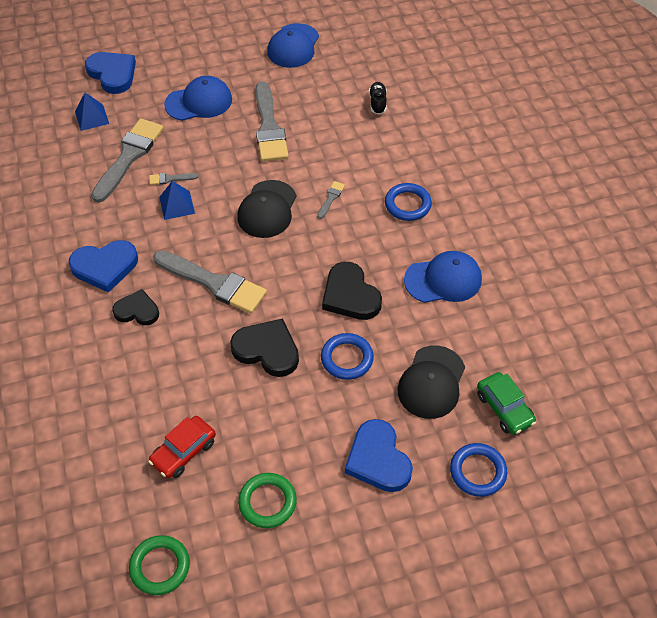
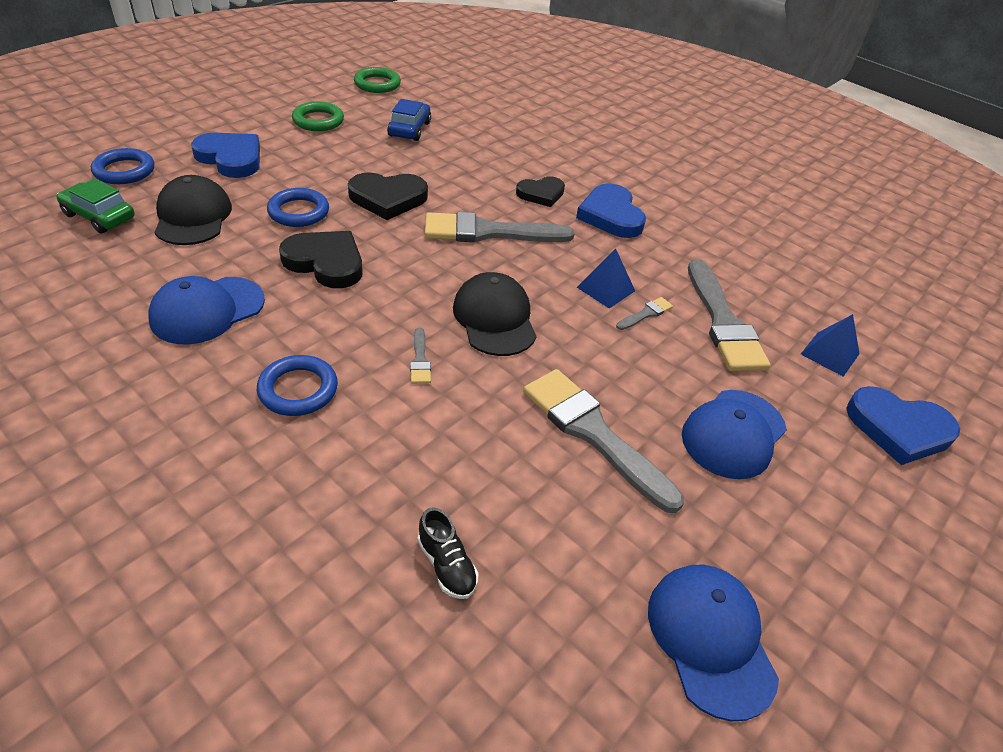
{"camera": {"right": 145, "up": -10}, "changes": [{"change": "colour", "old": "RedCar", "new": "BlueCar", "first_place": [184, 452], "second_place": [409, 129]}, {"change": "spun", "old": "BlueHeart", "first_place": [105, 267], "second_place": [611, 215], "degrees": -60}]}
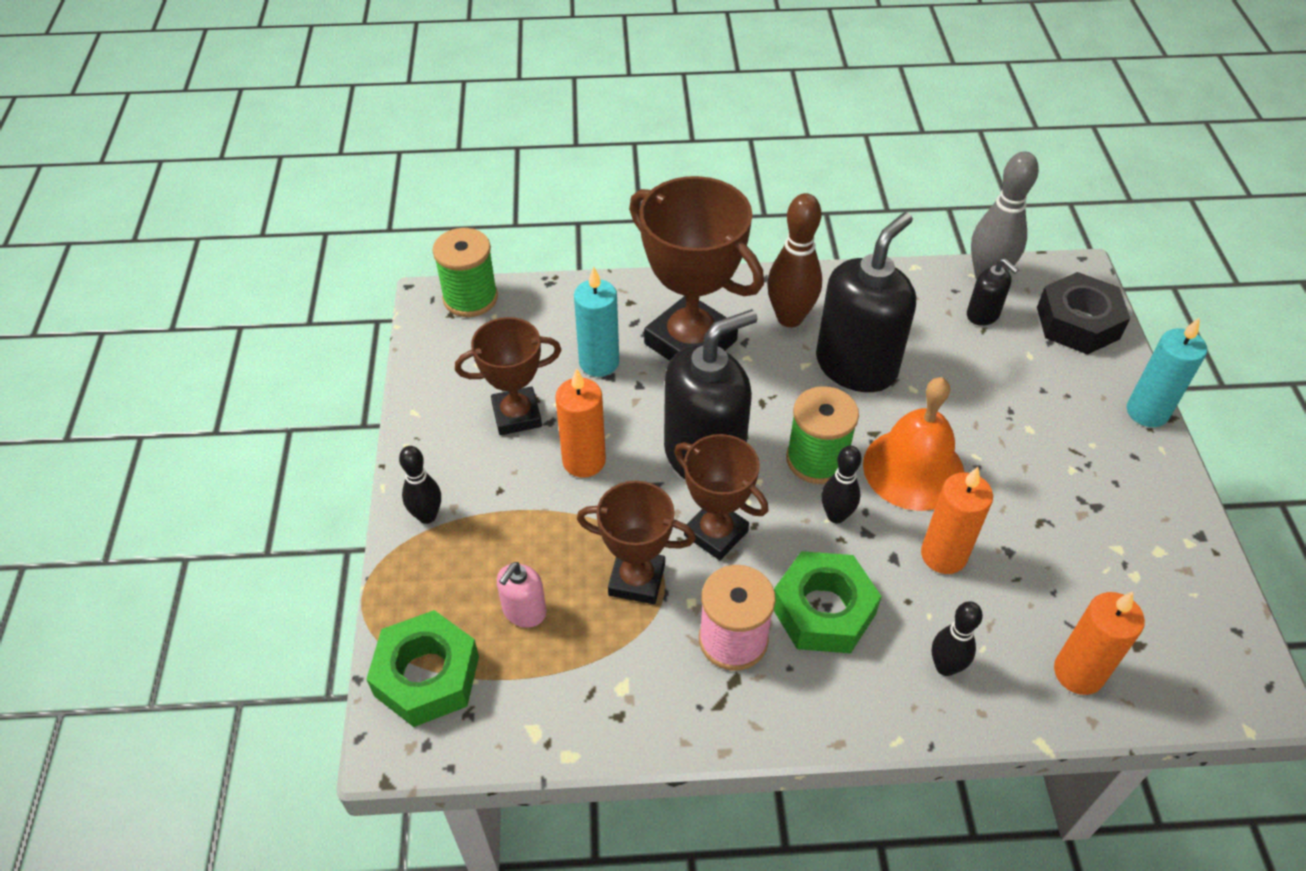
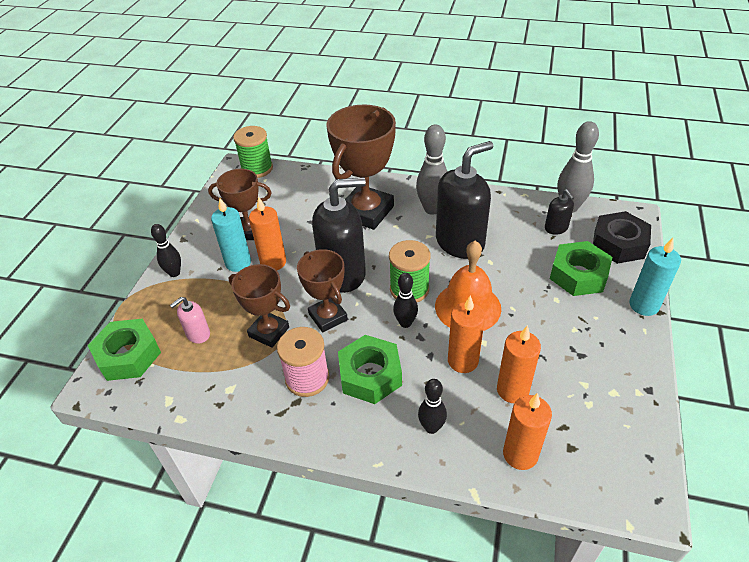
{"camera": {"right": 20, "up": -5}, "changes": [{"change": "appeared", "new": "OrangeCandle", "second_place": [512, 390]}, {"change": "appeared", "new": "GreenNut", "second_place": [578, 275]}, {"change": "relocated", "old": "TurquoiseCandle", "first_place": [599, 362], "second_place": [238, 263]}, {"change": "colour", "old": "BrownBowlingPin", "new": "GreyBowlingPin", "first_place": [789, 318], "second_place": [432, 209]}, {"change": "spun", "old": "BrownTrophy", "first_place": [690, 342], "second_place": [366, 212], "degrees": 60}]}
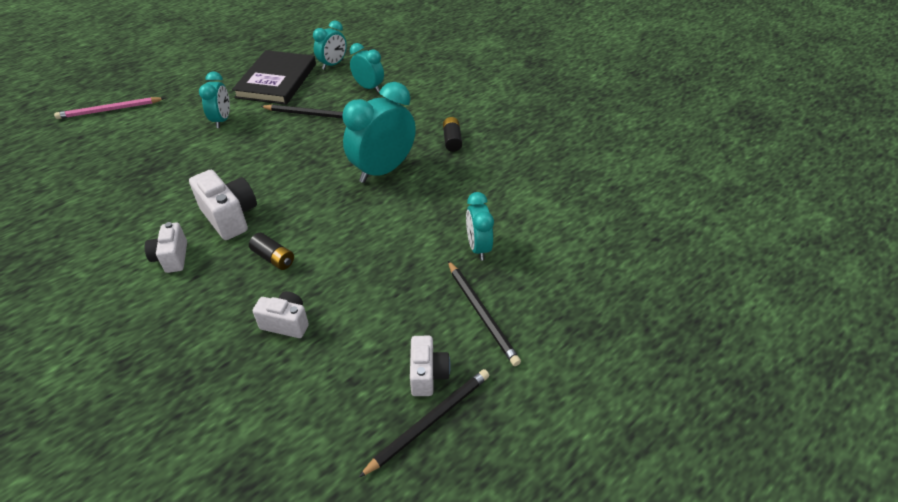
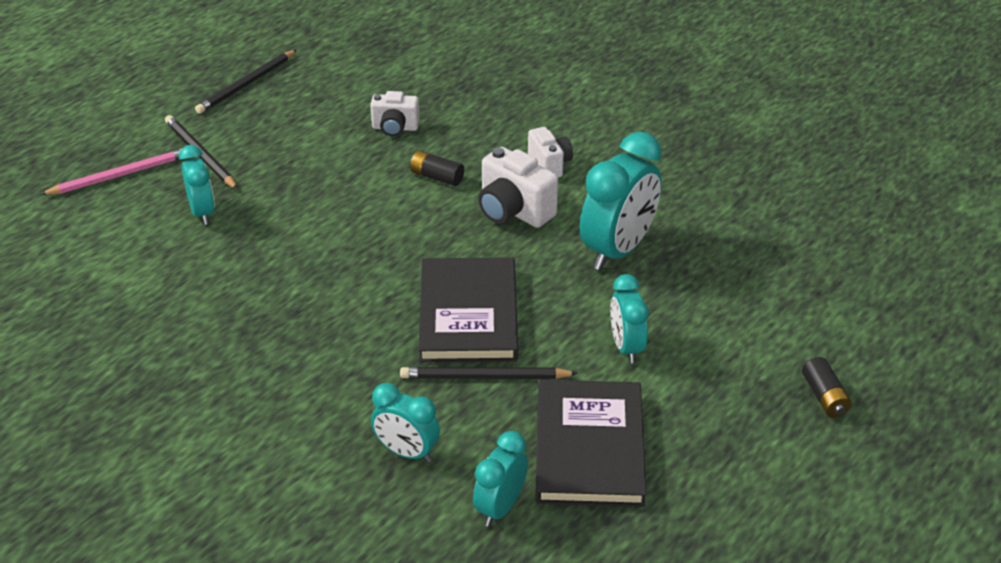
{"camera": {"right": 170, "up": -5}, "changes": [{"change": "missing", "old": "WhiteCamera", "first_place": [428, 375]}, {"change": "appeared", "new": "BlackBook", "second_place": [468, 314]}, {"change": "relocated", "old": "PinkPencil", "first_place": [109, 110], "second_place": [119, 175]}, {"change": "relocated", "old": "TurquoiseClock", "first_place": [383, 170], "second_place": [618, 250]}, {"change": "relocated", "old": "BlackBattery", "first_place": [452, 140], "second_place": [824, 397]}]}
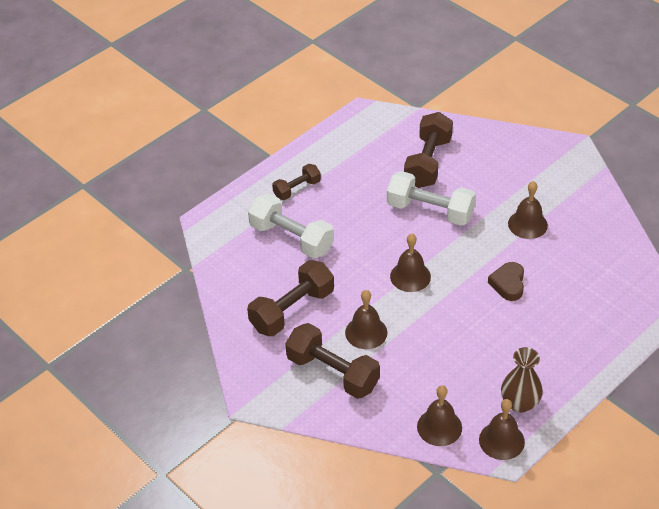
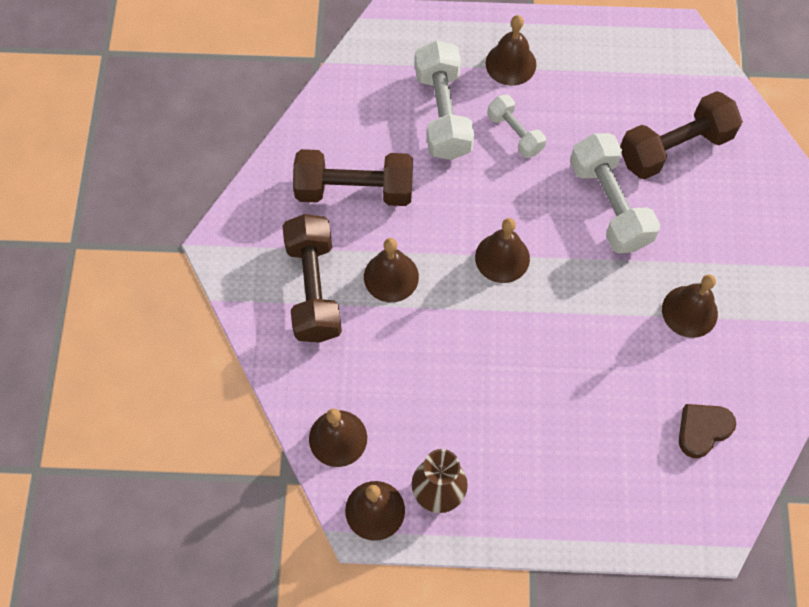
{"camera": {"right": 45, "up": 20}, "changes": [{"change": "appeared", "new": "WhiteDumbbell", "second_place": [515, 133]}, {"change": "relocated", "old": "BrownHeart", "first_place": [508, 284], "second_place": [702, 430]}, {"change": "exchanged", "old": "BrownDumbbell", "new": "BrownBell", "first_place": [297, 189], "second_place": [510, 63]}]}
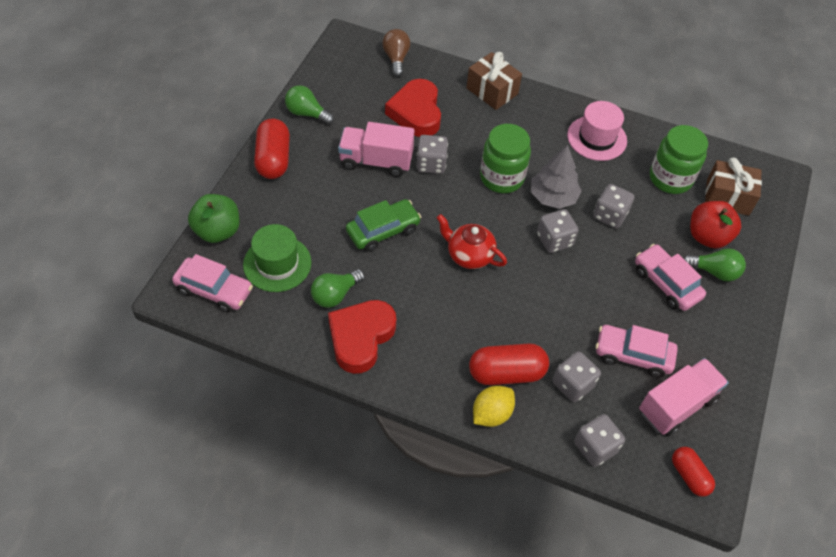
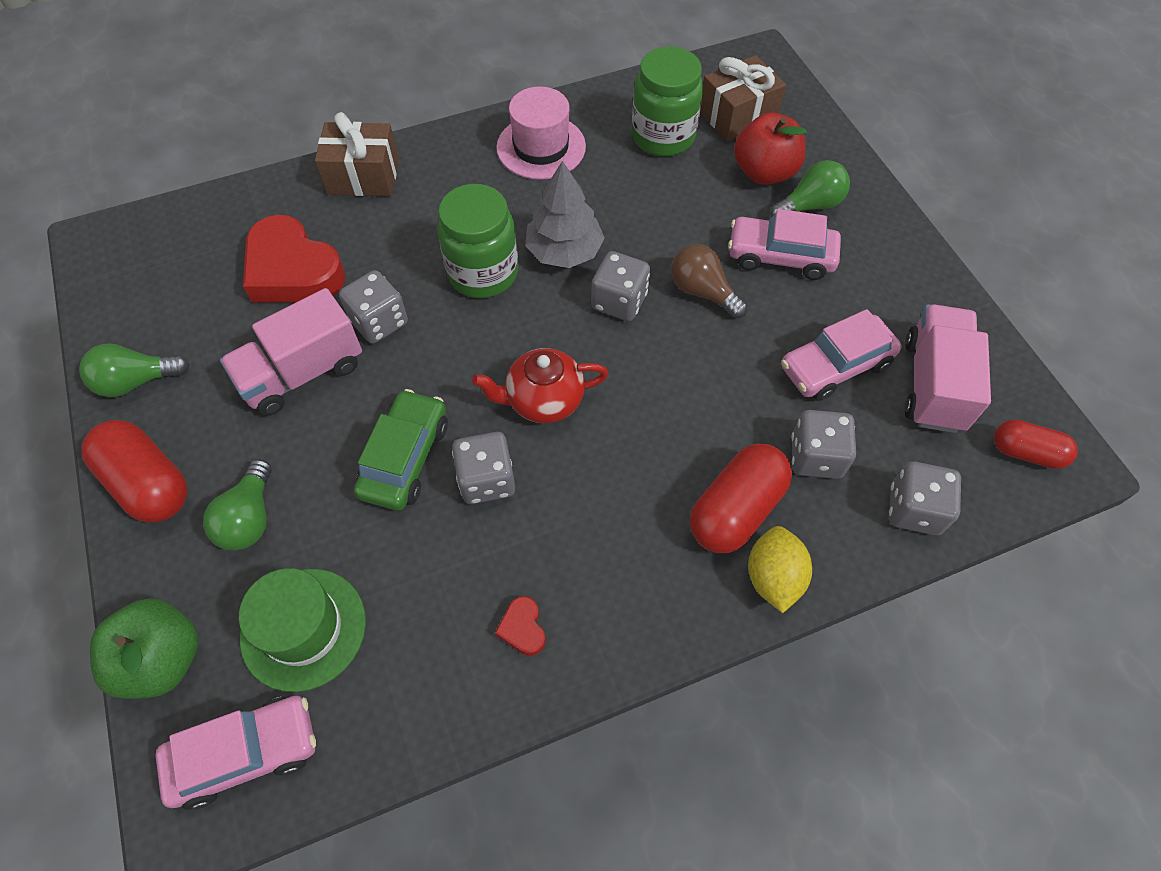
{"camera": {"right": -40, "up": 5}, "changes": [{"change": "relocated", "old": "GreenLightBulb", "first_place": [335, 295], "second_place": [250, 518]}, {"change": "relocated", "old": "BrownLightBulb", "first_place": [396, 59], "second_place": [702, 292]}, {"change": "relocated", "old": "GreyDice", "first_place": [610, 215], "second_place": [486, 480]}, {"change": "size", "old": "RedHeart", "first_place": [361, 338], "second_place": [522, 628], "factor": 0.42}]}
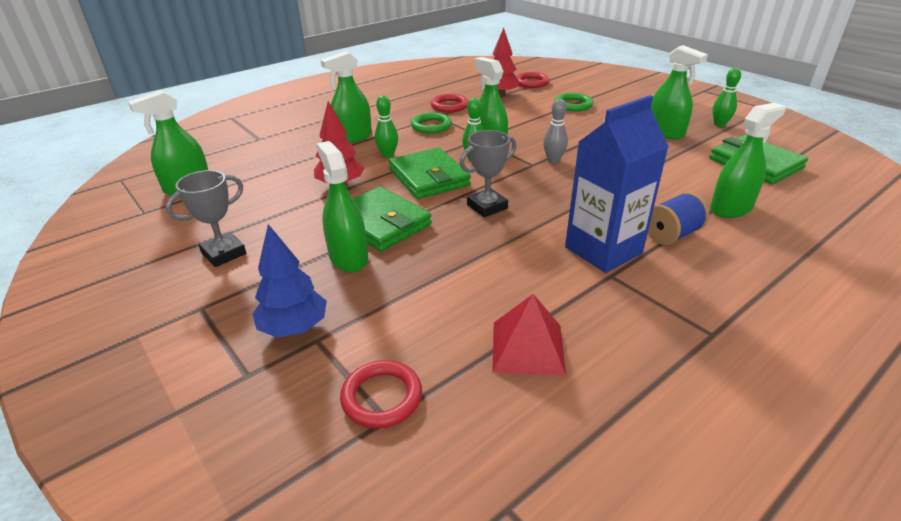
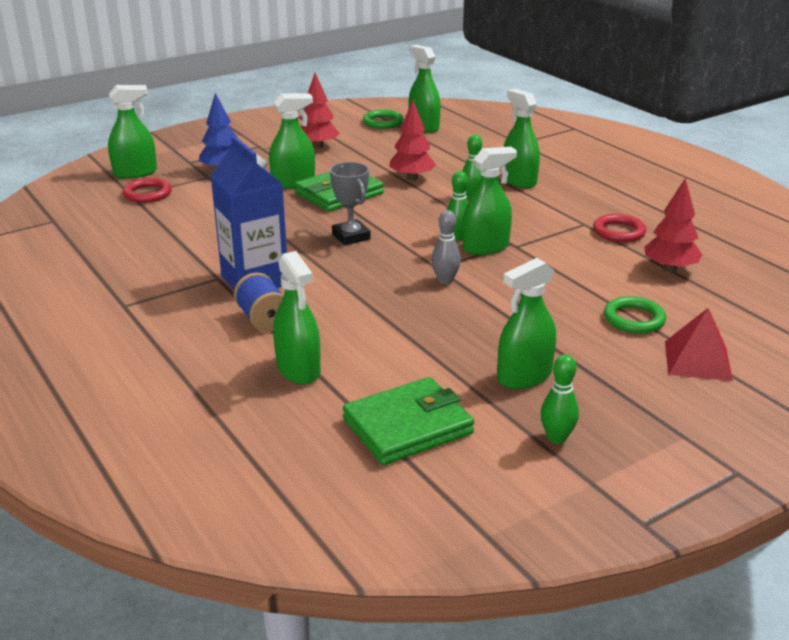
{"camera": {"right": 95, "up": -5}, "changes": [{"change": "missing", "old": "GreenWallet", "first_place": [429, 177]}, {"change": "missing", "old": "RedRing", "first_place": [531, 83]}, {"change": "appeared", "new": "GreenSprayBottle", "second_place": [135, 173]}, {"change": "relocated", "old": "GreenRing", "first_place": [431, 126], "second_place": [383, 122]}, {"change": "relocated", "old": "RedPyramid", "first_place": [527, 347], "second_place": [697, 360]}, {"change": "exchanged", "old": "GreyTrophy", "new": "RedTree", "first_place": [224, 253], "second_place": [318, 146]}]}
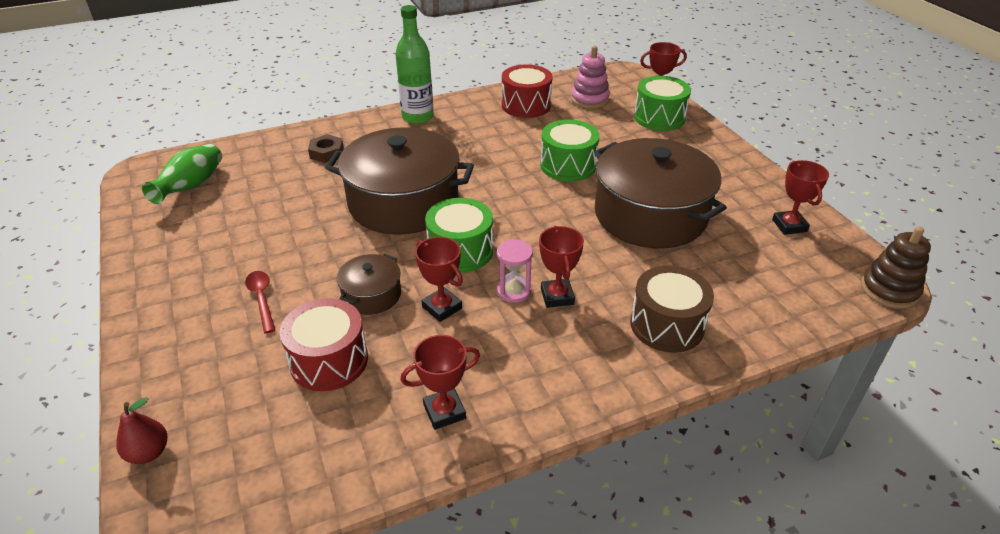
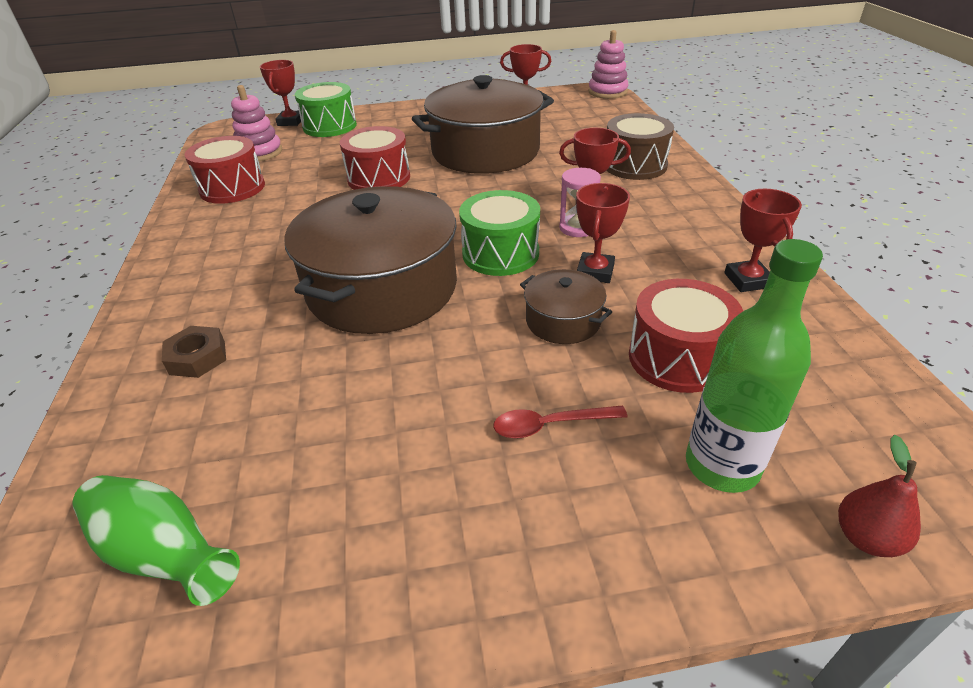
{"camera": {"right": -75, "up": 0}, "changes": [{"change": "relocated", "old": "GreenBottle", "first_place": [418, 117], "second_place": [722, 465]}, {"change": "colour", "old": "GreenDrum", "new": "RedDrum", "first_place": [568, 165], "second_place": [379, 178]}, {"change": "colour", "old": "BrownStackingToy", "new": "PinkStackingToy", "first_place": [889, 290], "second_place": [607, 92]}, {"change": "spun", "old": "RedTrophy", "first_place": [442, 307], "second_place": [595, 272], "degrees": -45}]}
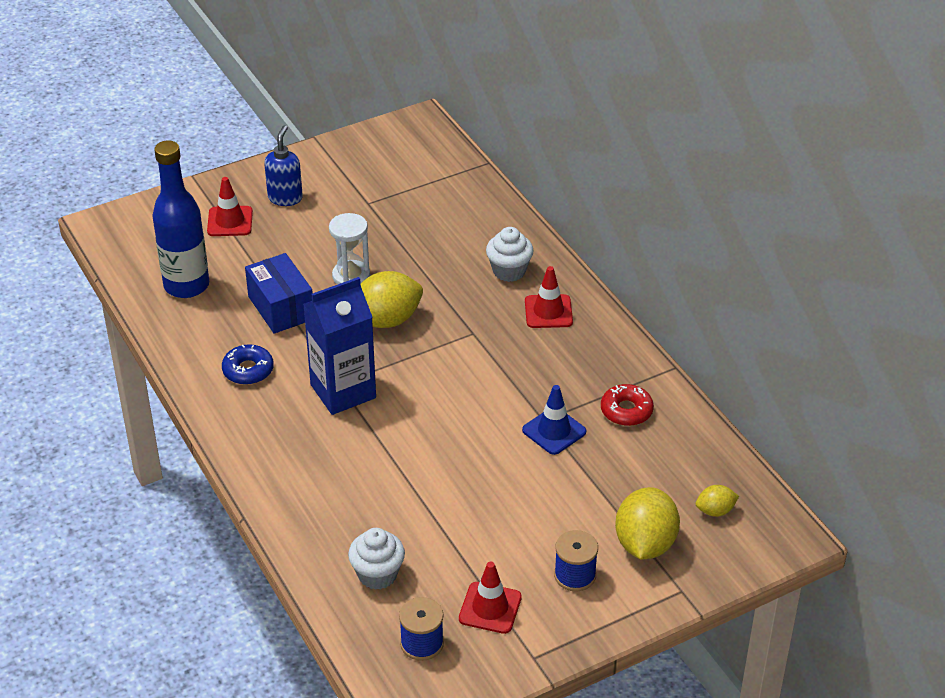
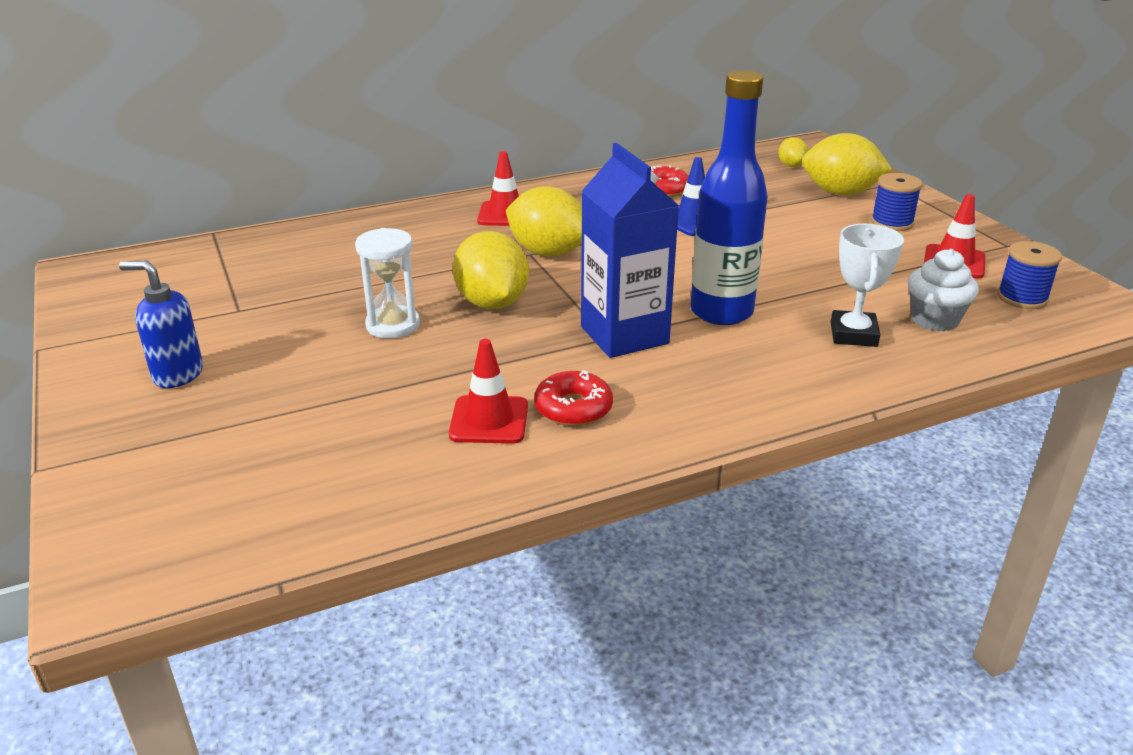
{"camera": {"right": -85, "up": -10}, "changes": [{"change": "missing", "old": "BlueBox", "first_place": [281, 308]}, {"change": "missing", "old": "WhiteCupcake", "first_place": [509, 271]}, {"change": "appeared", "new": "YellowLemon", "second_place": [548, 252]}, {"change": "appeared", "new": "WhiteTrophy", "second_place": [853, 334]}, {"change": "relocated", "old": "BlueBottle", "first_place": [186, 285], "second_place": [721, 312]}, {"change": "relocated", "old": "RedTrafficCone", "first_place": [230, 221], "second_place": [489, 420]}, {"change": "colour", "old": "BlueDonut", "new": "RedDonut", "first_place": [248, 370], "second_place": [573, 408]}]}
